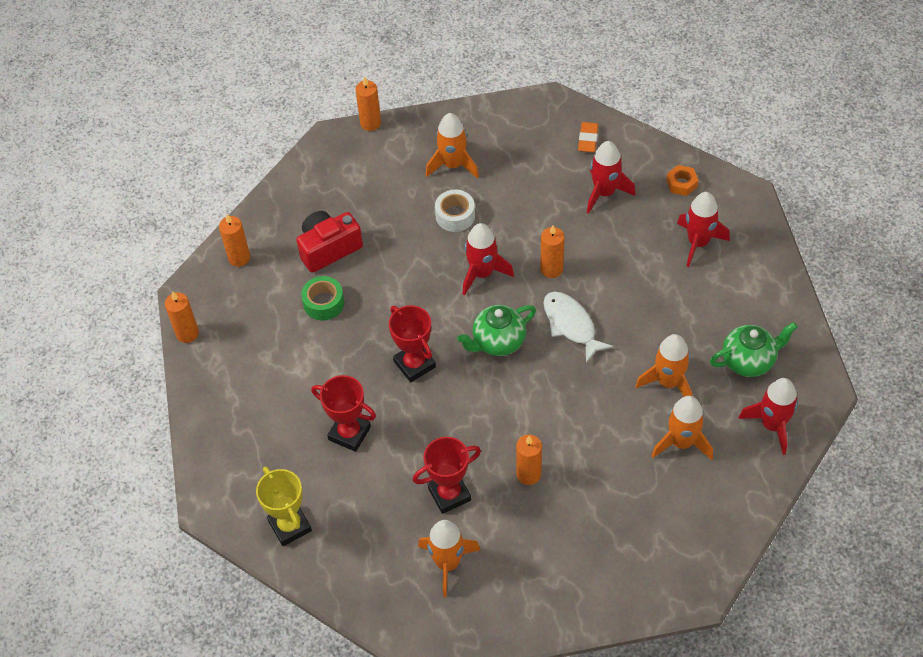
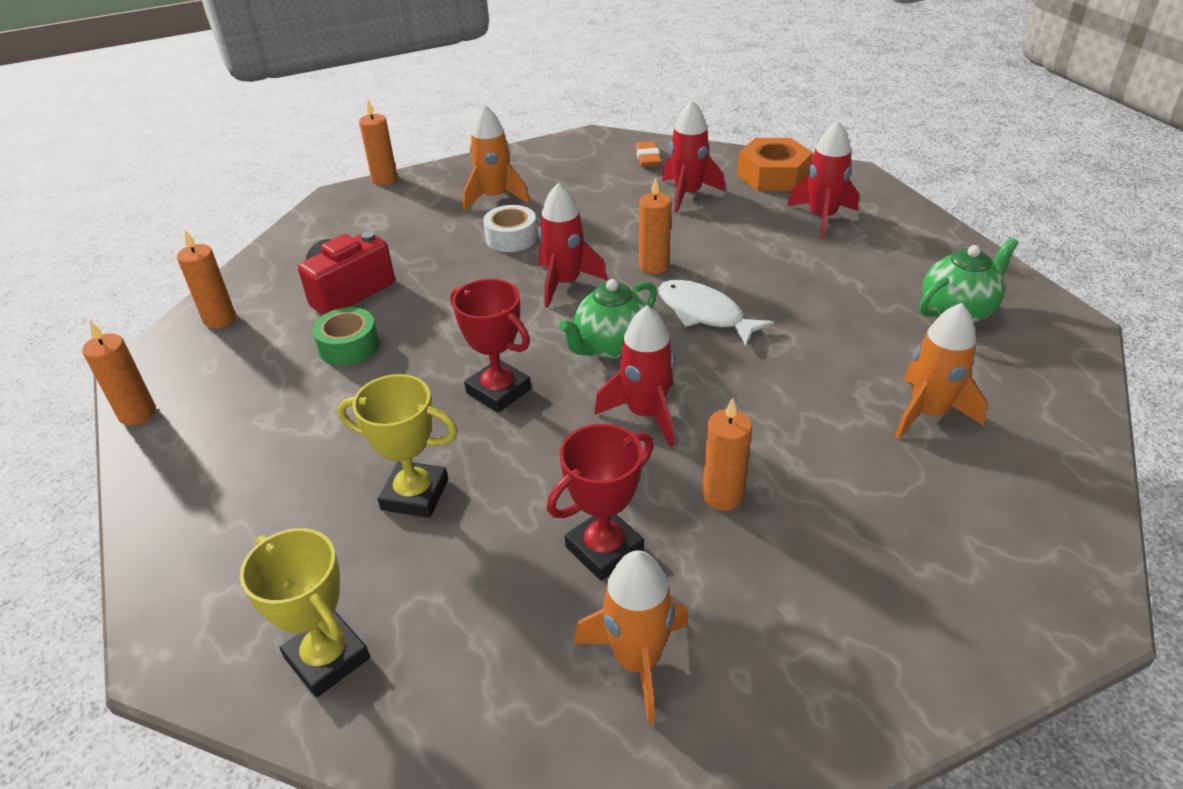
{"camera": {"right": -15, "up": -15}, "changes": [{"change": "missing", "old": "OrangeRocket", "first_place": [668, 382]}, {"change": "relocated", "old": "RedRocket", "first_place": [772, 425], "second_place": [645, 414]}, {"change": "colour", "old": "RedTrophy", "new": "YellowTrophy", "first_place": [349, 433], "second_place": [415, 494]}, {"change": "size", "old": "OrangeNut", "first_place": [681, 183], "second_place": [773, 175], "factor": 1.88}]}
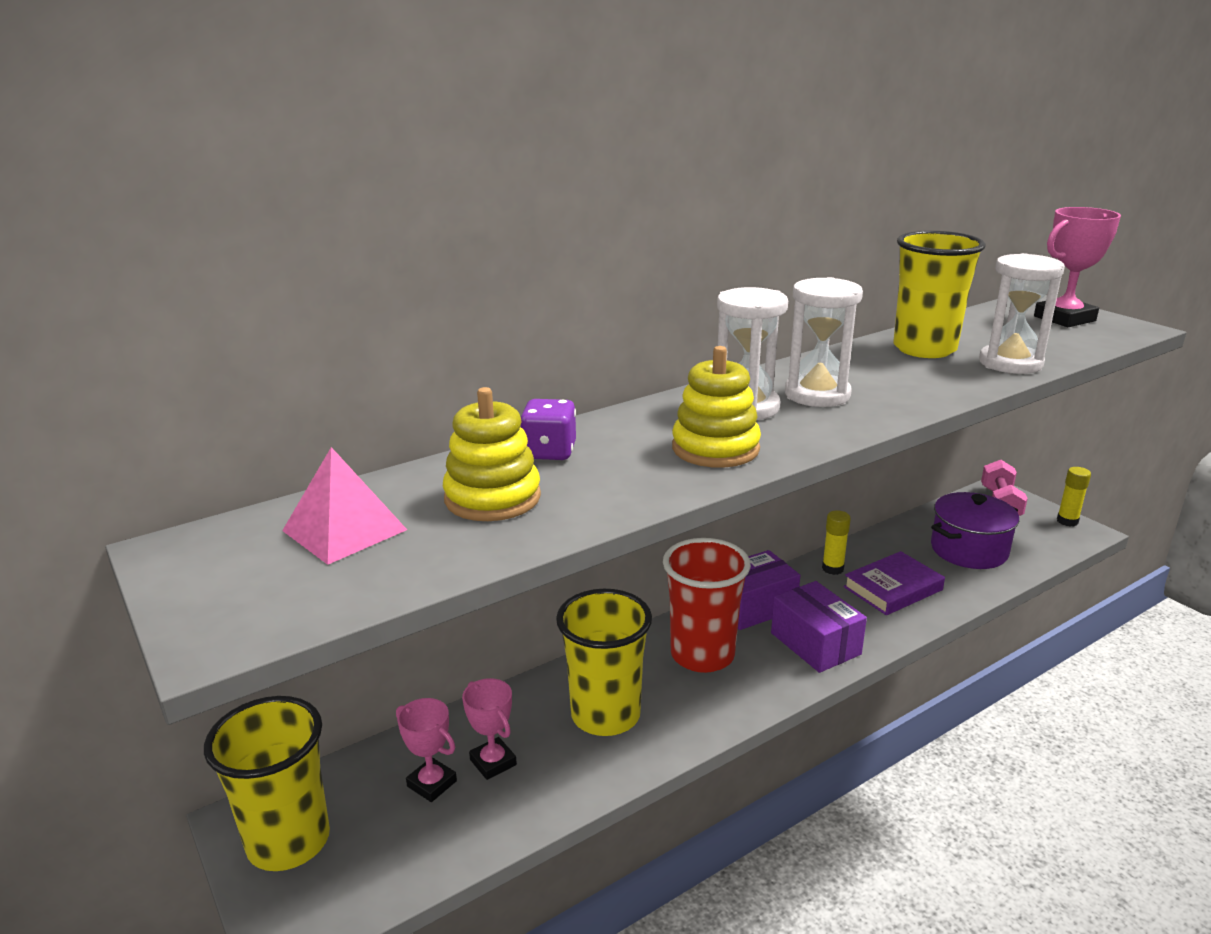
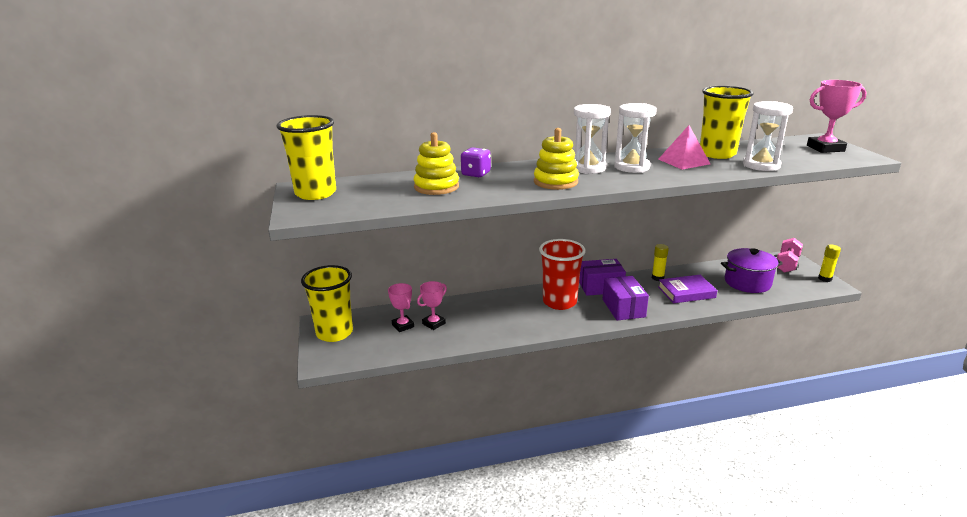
{"camera": {"right": 20, "up": 0}, "changes": [{"change": "relocated", "old": "PinkPyramid", "first_place": [344, 530], "second_place": [683, 161]}, {"change": "relocated", "old": "YellowCup", "first_place": [605, 715], "second_place": [315, 193]}, {"change": "spun", "old": "PinkTrophy", "first_place": [493, 762], "second_place": [434, 323], "degrees": 60}]}
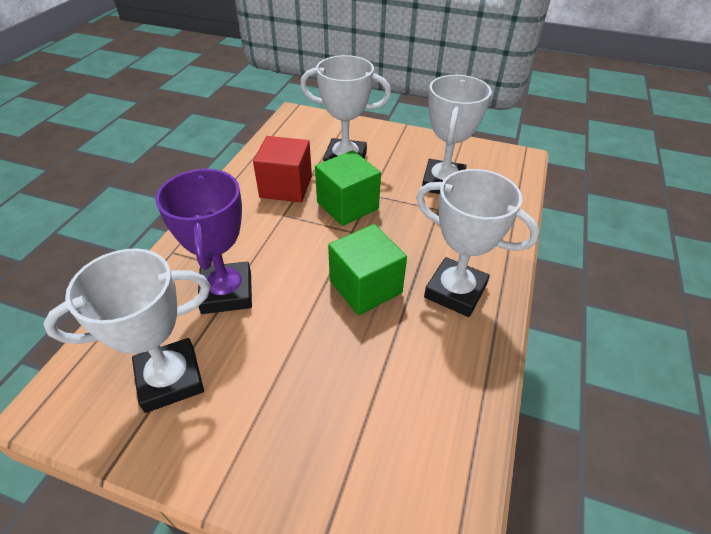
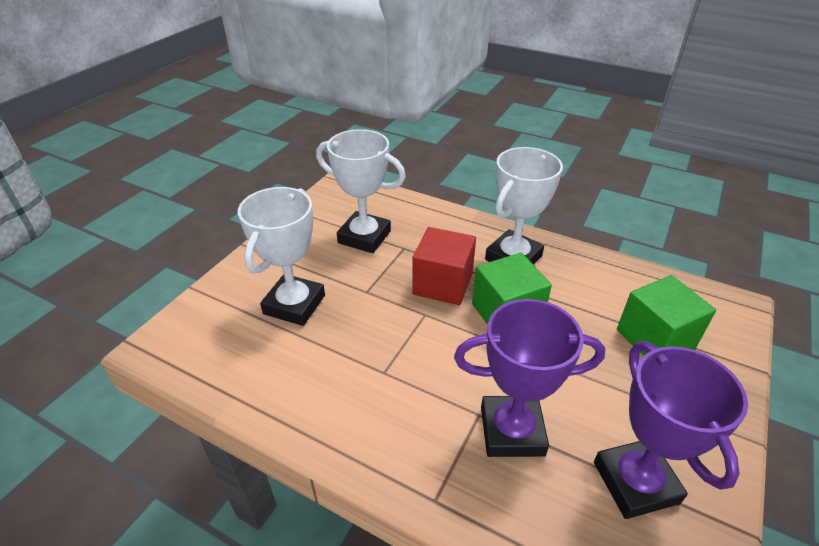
{"camera": {"right": -80, "up": -5}, "changes": [{"change": "relocated", "old": "RedCube", "first_place": [286, 187], "second_place": [442, 284]}, {"change": "relocated", "old": "GreenCube", "first_place": [347, 205], "second_place": [655, 338]}, {"change": "colour", "old": "WhiteTrophy", "new": "PurpleTrophy", "first_place": [170, 379], "second_place": [635, 482]}]}
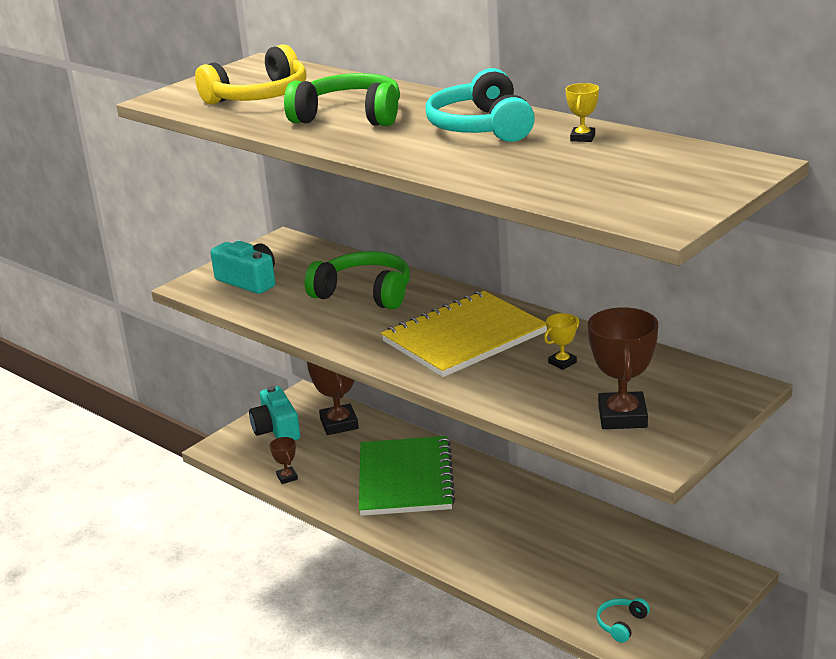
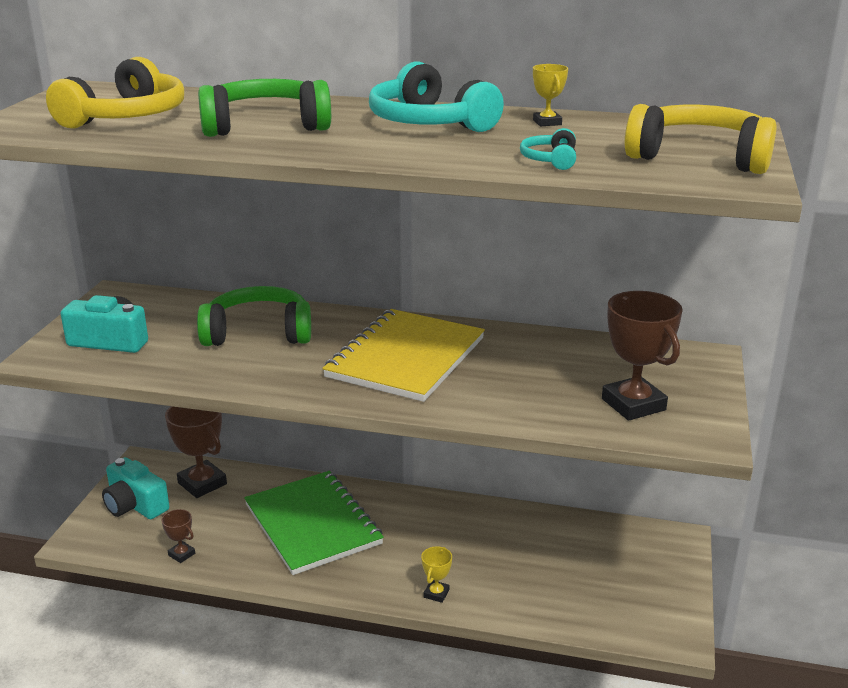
{"camera": {"right": -30, "up": 0}, "changes": [{"change": "appeared", "new": "YellowHeadphones", "second_place": [700, 157]}, {"change": "relocated", "old": "YellowTrophy", "first_place": [562, 363], "second_place": [436, 593]}, {"change": "relocated", "old": "TurquoiseHeadphones", "first_place": [621, 624], "second_place": [550, 160]}]}
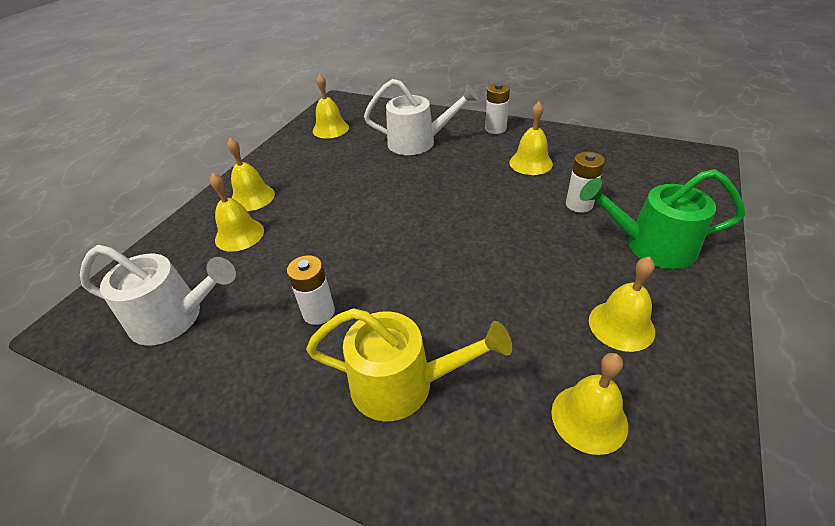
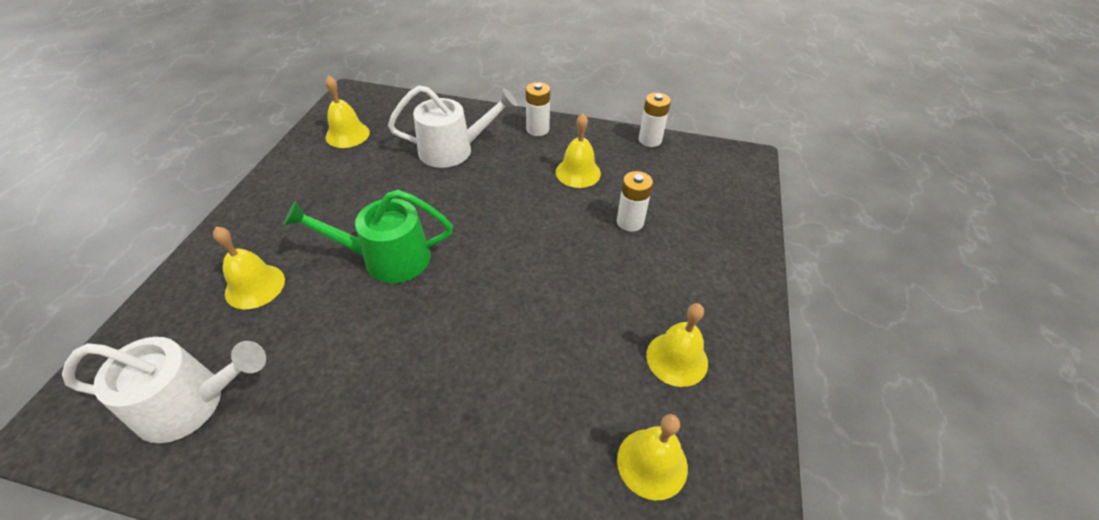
{"camera": {"right": -15, "up": 5}, "changes": [{"change": "missing", "old": "YellowBell", "first_place": [252, 197]}, {"change": "missing", "old": "YellowWateringCan", "first_place": [402, 384]}, {"change": "relocated", "old": "WhiteBattery", "first_place": [318, 312], "second_place": [650, 140]}, {"change": "relocated", "old": "GreenWateringCan", "first_place": [651, 246], "second_place": [387, 258]}]}
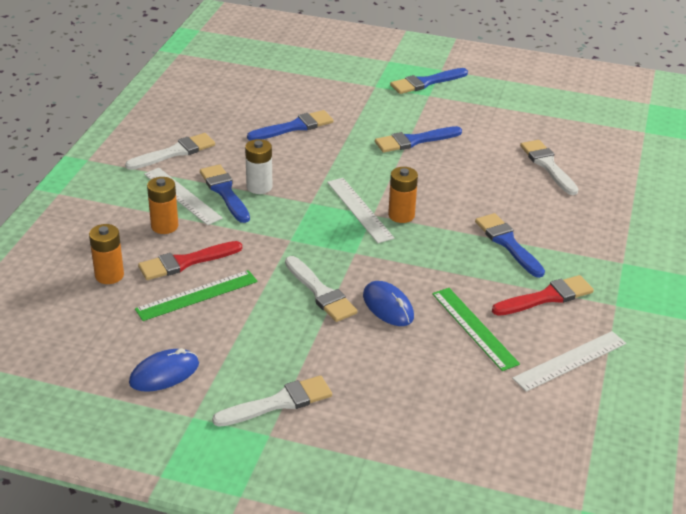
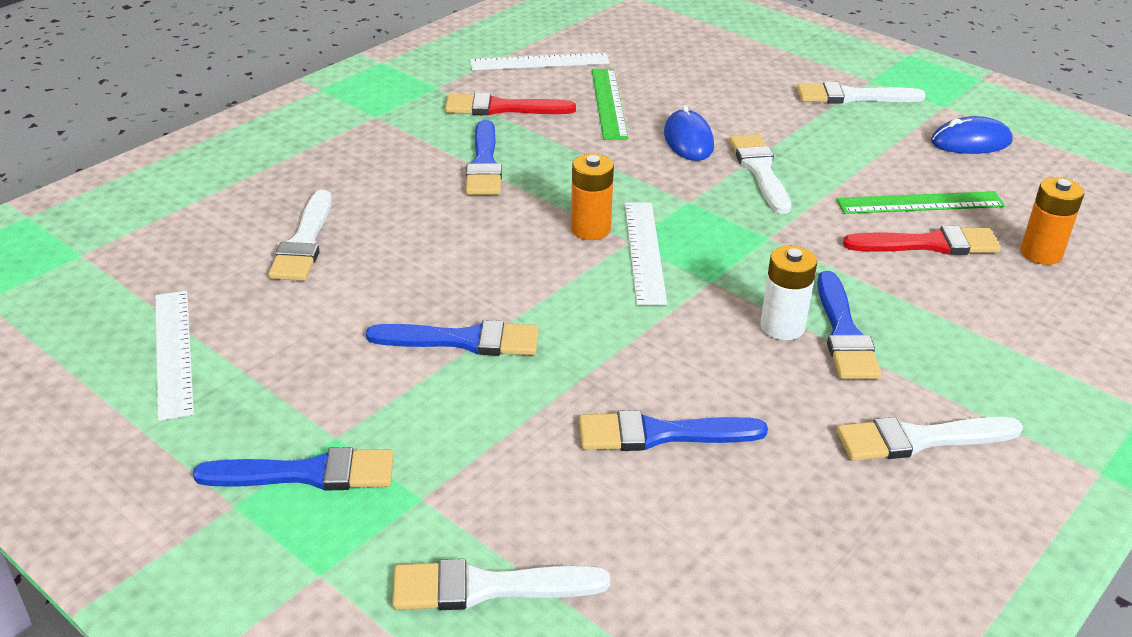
{"camera": {"right": -155, "up": 0}, "changes": [{"change": "missing", "old": "OrangeBattery", "first_place": [164, 226]}, {"change": "appeared", "new": "WhiteBrush", "second_place": [487, 587]}, {"change": "relocated", "old": "WhiteRuler", "first_place": [182, 196], "second_place": [174, 352]}]}
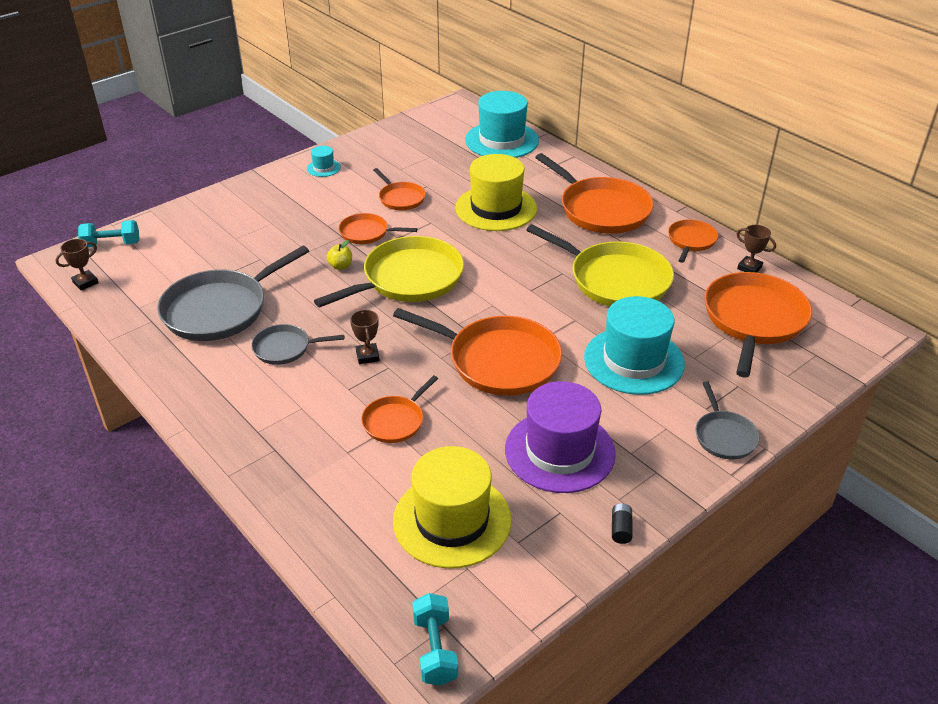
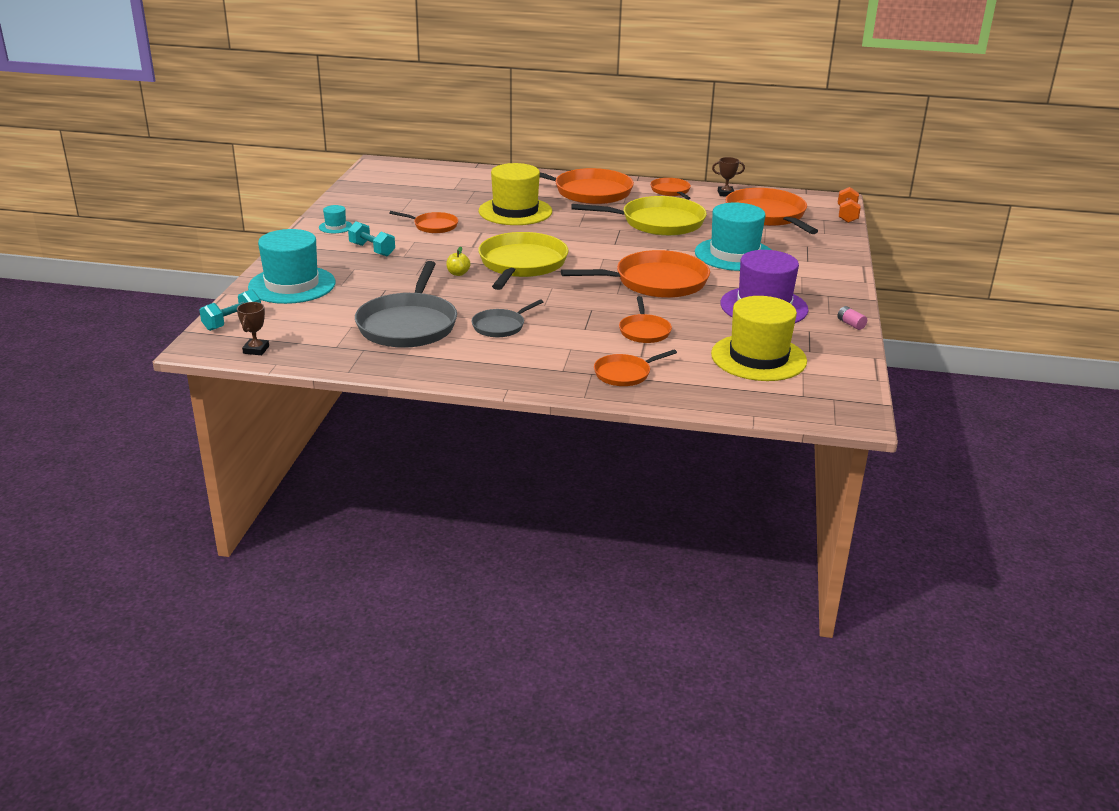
{"camera": {"right": -40, "up": -10}, "changes": [{"change": "missing", "old": "BrownTrophy", "first_place": [367, 356]}, {"change": "missing", "old": "GreyPan", "first_place": [724, 436]}, {"change": "appeared", "new": "OrangeDumbbell", "second_place": [847, 215]}, {"change": "relocated", "old": "OrangePan", "first_place": [367, 233], "second_place": [625, 374]}, {"change": "relocated", "old": "TurquoiseDumbbell", "first_place": [435, 649], "second_place": [372, 250]}, {"change": "relocated", "old": "TurquoiseHat", "first_place": [502, 140], "second_place": [292, 285]}, {"change": "colour", "old": "BlackBattery", "new": "PinkBattery", "first_place": [620, 529], "second_place": [850, 324]}]}
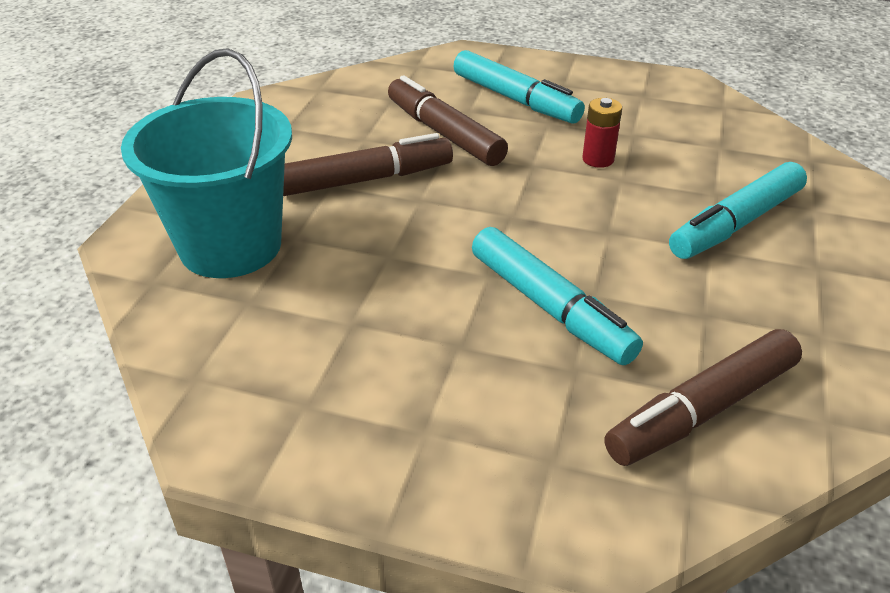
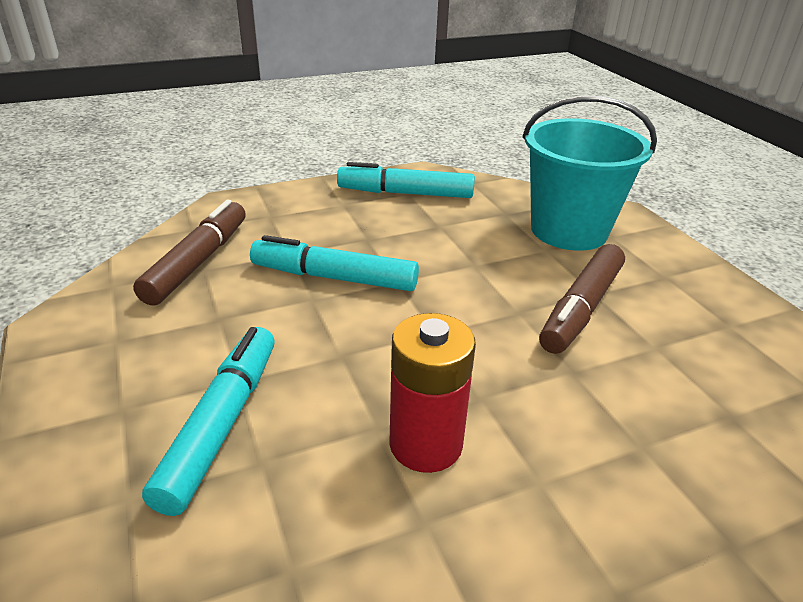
{"camera": {"right": 140, "up": -5}, "changes": [{"change": "missing", "old": "BrownMarker", "first_place": [444, 133]}, {"change": "relocated", "old": "TurquoiseMarker", "first_place": [515, 99], "second_place": [406, 193]}, {"change": "size", "old": "RedBattery", "first_place": [598, 159], "second_place": [425, 444], "factor": 1.7}]}
